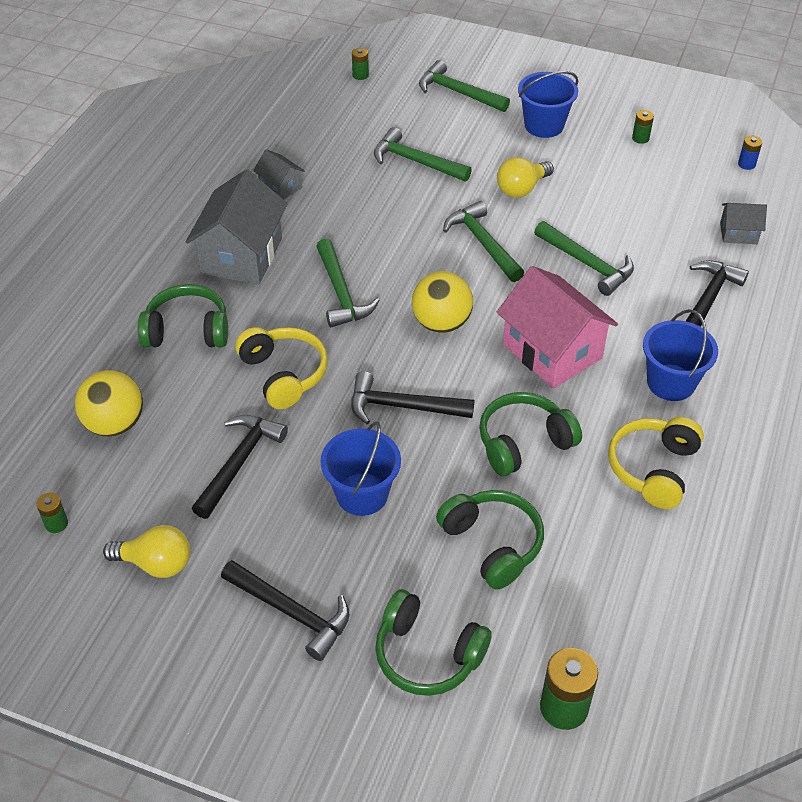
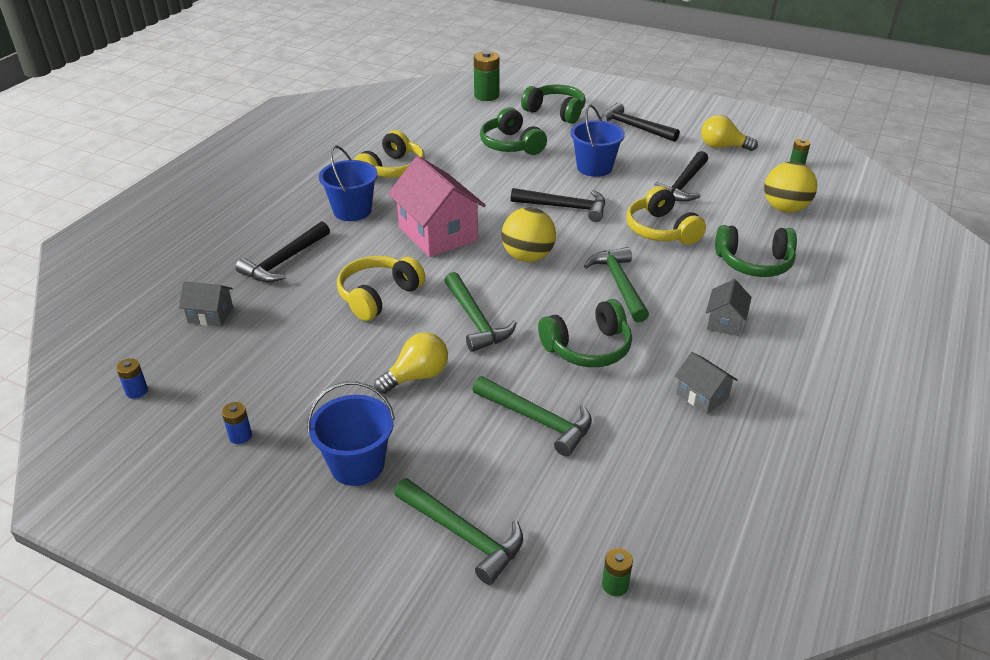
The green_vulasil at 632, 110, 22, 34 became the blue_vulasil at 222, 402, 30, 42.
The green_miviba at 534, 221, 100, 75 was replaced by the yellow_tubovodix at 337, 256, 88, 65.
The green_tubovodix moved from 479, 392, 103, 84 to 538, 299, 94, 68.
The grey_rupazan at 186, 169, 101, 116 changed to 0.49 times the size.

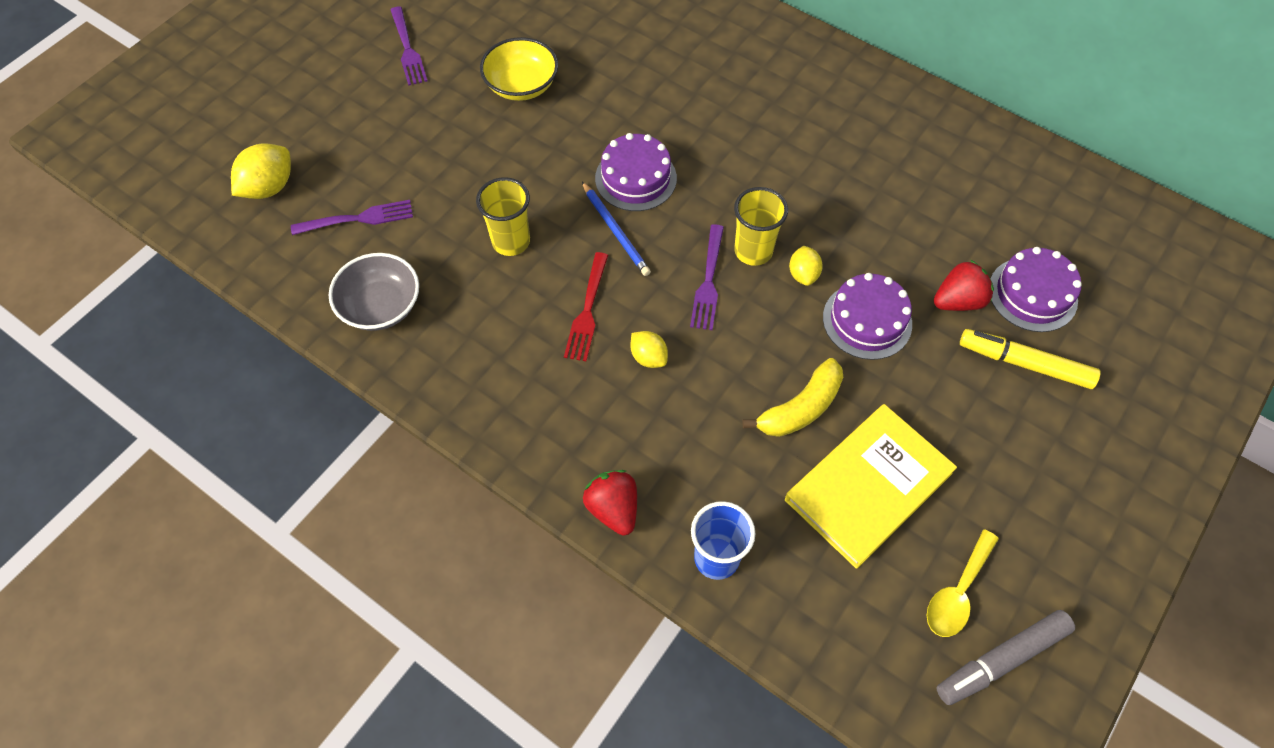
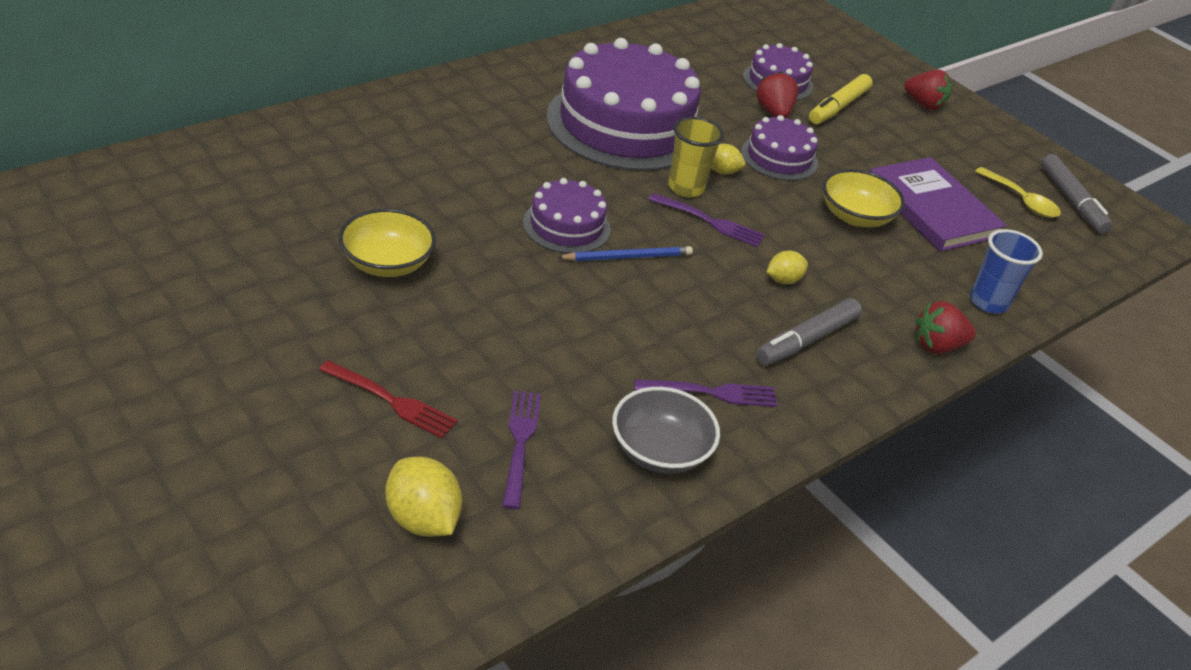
The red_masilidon moved from 564, 252, 44, 109 to 319, 360, 139, 79.
The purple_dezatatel at 546, 38, 155, 133 appeared.
The purple_masilidon moved from 391, 7, 36, 79 to 634, 379, 144, 28.
The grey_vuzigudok at 756, 298, 106, 68 appeared.
The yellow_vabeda at 742, 358, 101, 79 was replaced by the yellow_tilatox at 823, 169, 82, 58.
The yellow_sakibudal at 785, 404, 172, 165 became the purple_sakibudal at 870, 157, 137, 95.
The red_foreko at 904, 69, 48, 41 appeared.
The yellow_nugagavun at 476, 177, 54, 79 disappeared.

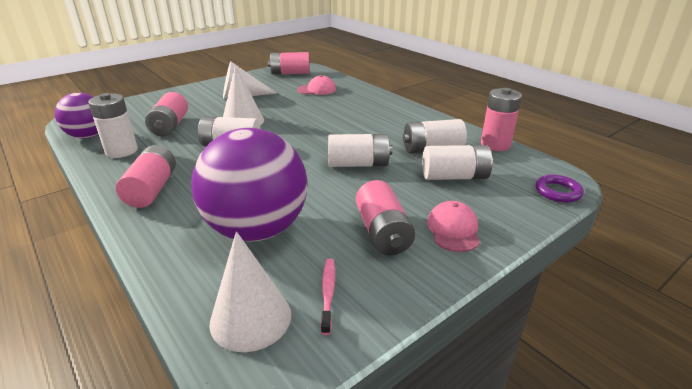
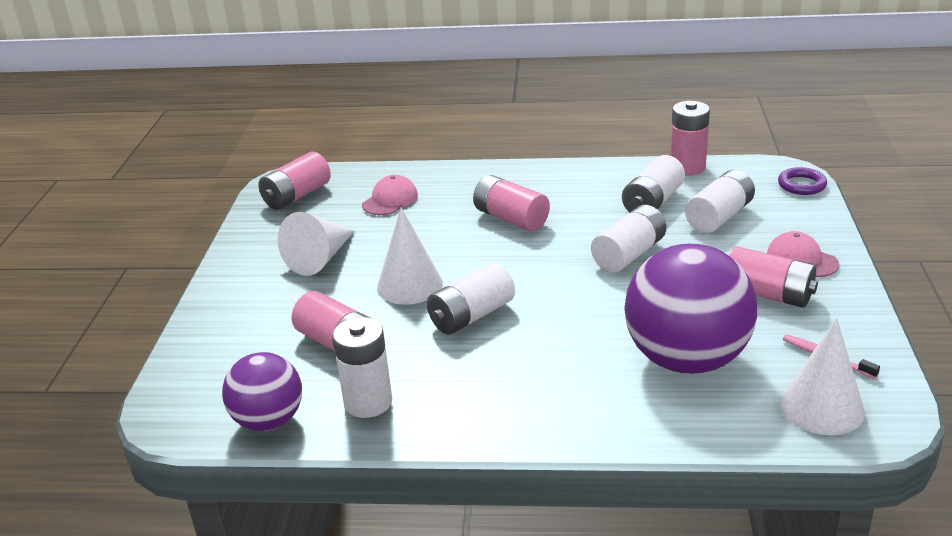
The pink_vulasil moved from 116, 145, 60, 63 to 473, 175, 77, 56.

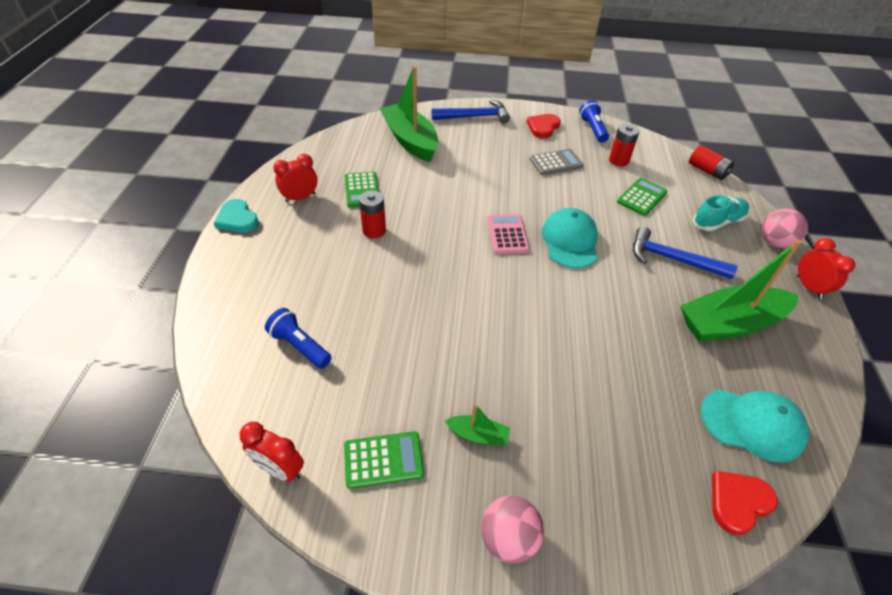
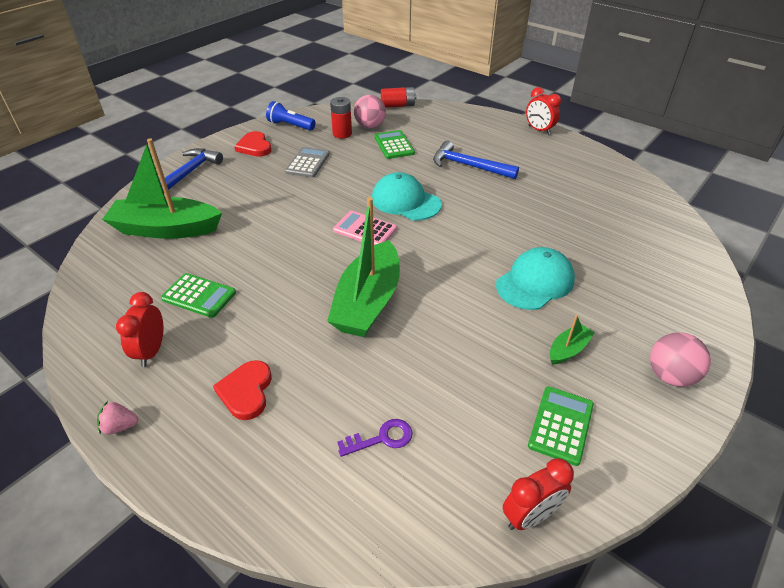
The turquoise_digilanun at 214, 199, 45, 33 was replaced by the pink_foreko at 97, 401, 41, 34.
The red_digilanun moved from 712, 471, 66, 64 to 213, 360, 59, 60.
The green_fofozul moved from 680, 239, 122, 103 to 327, 197, 73, 140.
The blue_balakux at 265, 308, 67, 61 was replaced by the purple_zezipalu at 337, 419, 76, 38.
The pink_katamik moved from 761, 208, 47, 40 to 354, 95, 32, 33.
The blue_miviba at 633, 226, 104, 53 turned 60 degrees clockwise.
The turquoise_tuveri moved from 701, 389, 108, 74 to 496, 247, 79, 63.
The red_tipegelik at 797, 238, 58, 61 turned 150 degrees counterclockwise.
The red_vulasil at 359, 190, 27, 48 disappeared.
The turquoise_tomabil at 693, 195, 56, 36 disappeared.

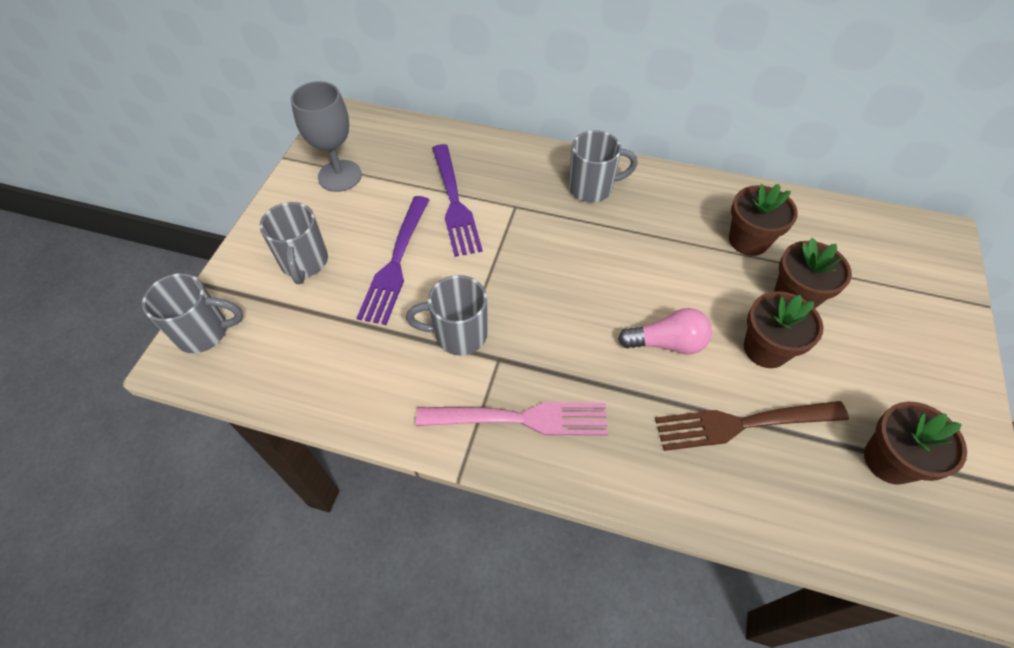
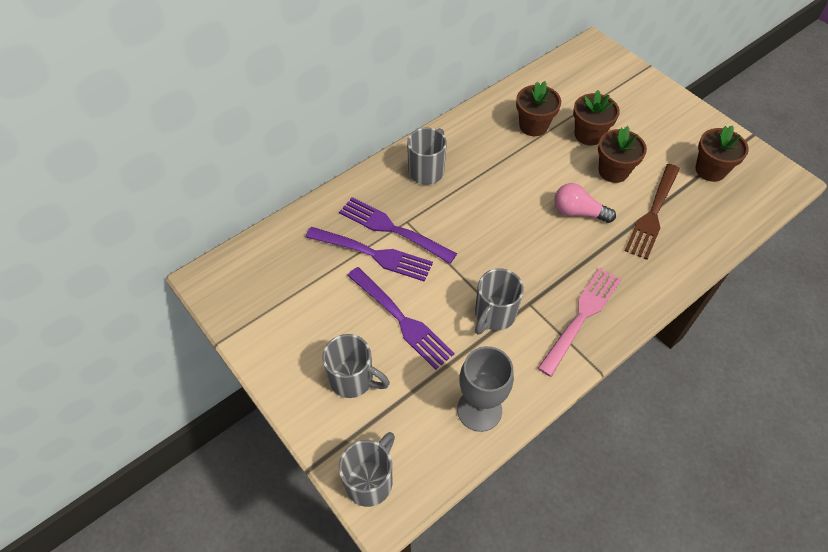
The purple_masilidon at 339, 197, 118, 67 appeared.
The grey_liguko moved from 291, 81, 71, 111 to 457, 346, 57, 86.
The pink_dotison at 618, 308, 94, 47 turned 105 degrees counterclockwise.

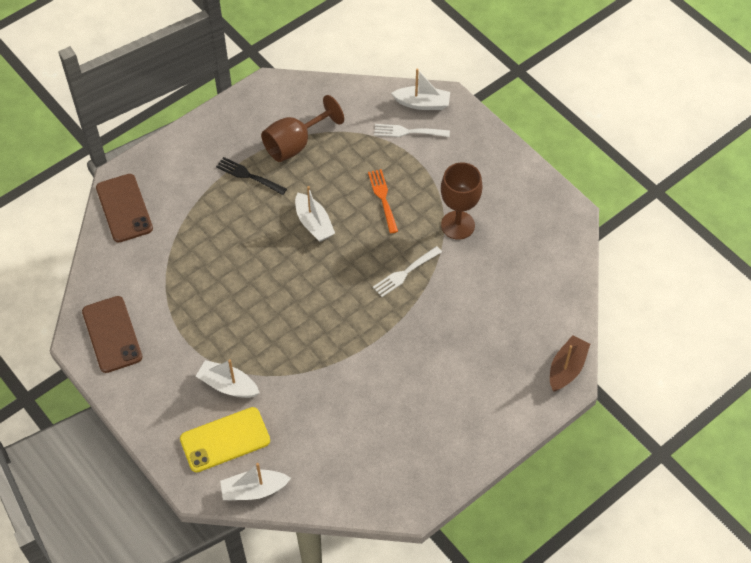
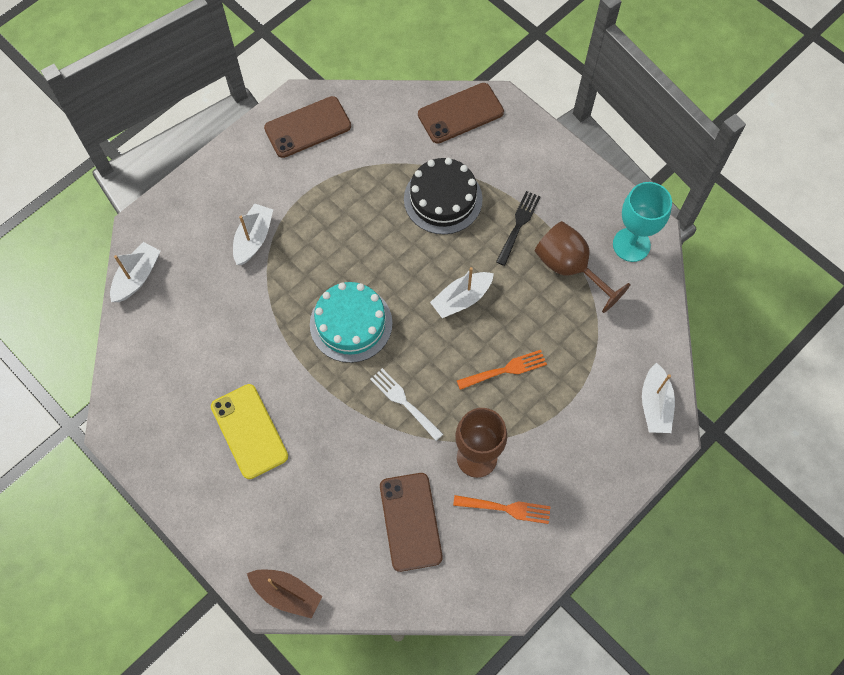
The white_fofozul at 220, 463, 71, 37 turned 45 degrees clockwise.
The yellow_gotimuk moved from 180, 407, 90, 65 to 211, 384, 77, 95.
The turquoise_dezatatel at 310, 282, 83, 81 appeared.
The brown_gotimuk at 380, 473, 63, 99 appeared.
The black_dezatatel at 404, 158, 79, 76 appeared.
The orange_masilidon at 453, 495, 98, 29 appeared.
The turquoise_liguko at 613, 182, 59, 80 appeared.
The white_masilidon at 374, 124, 76, 13 disappeared.

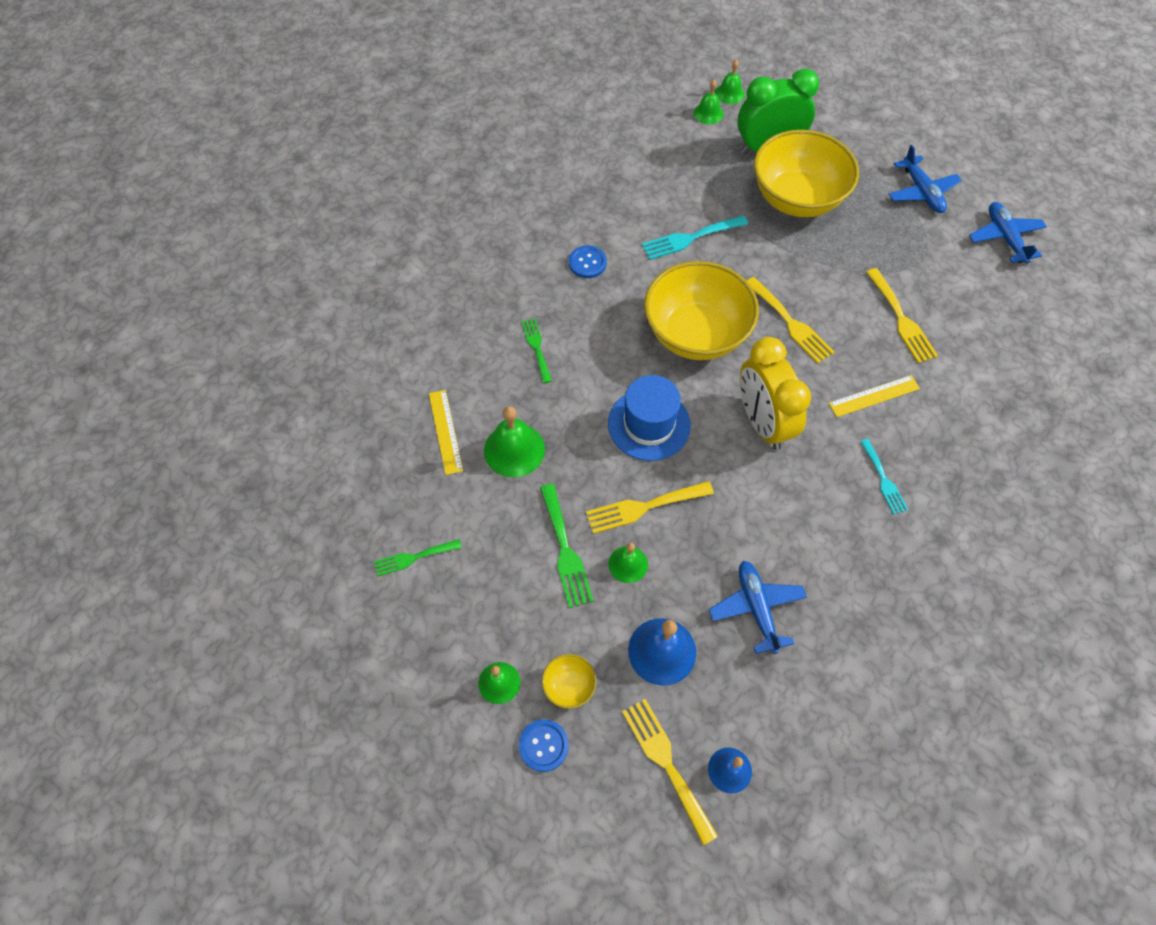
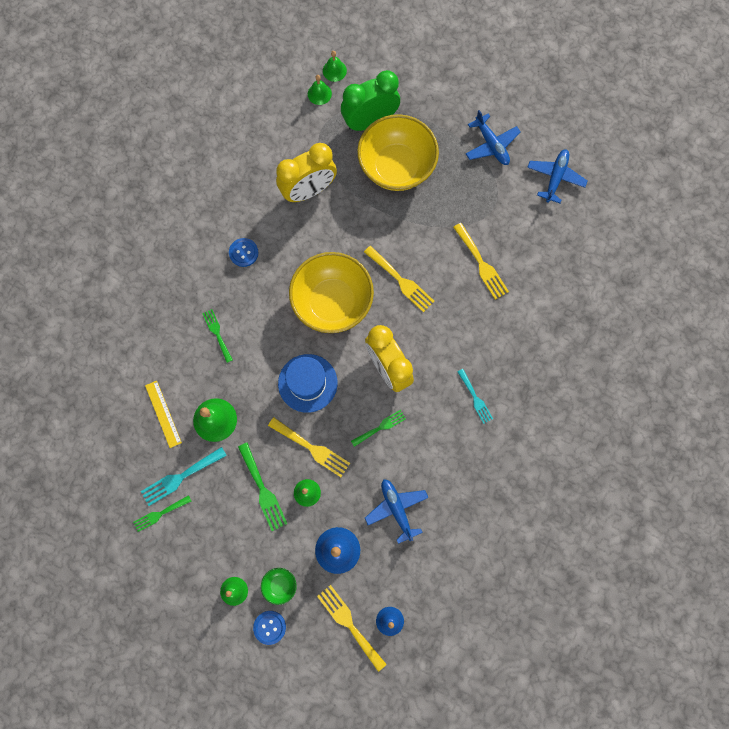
The turquoise_masilidon moved from 642, 216, 106, 44 to 141, 447, 86, 59.
The yellow_tilatox at 542, 654, 54, 55 became the green_tilatox at 261, 568, 36, 37.
The yellow_masilidon at 586, 481, 128, 53 turned 120 degrees counterclockwise.
The yellow_tipegelik at 276, 143, 61, 59 appeared.
The green_masilidon at 351, 410, 55, 37 appeared.
The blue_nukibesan at 969, 202, 78, 62 turned 45 degrees clockwise.
The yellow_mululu at 829, 375, 91, 42 disappeared.

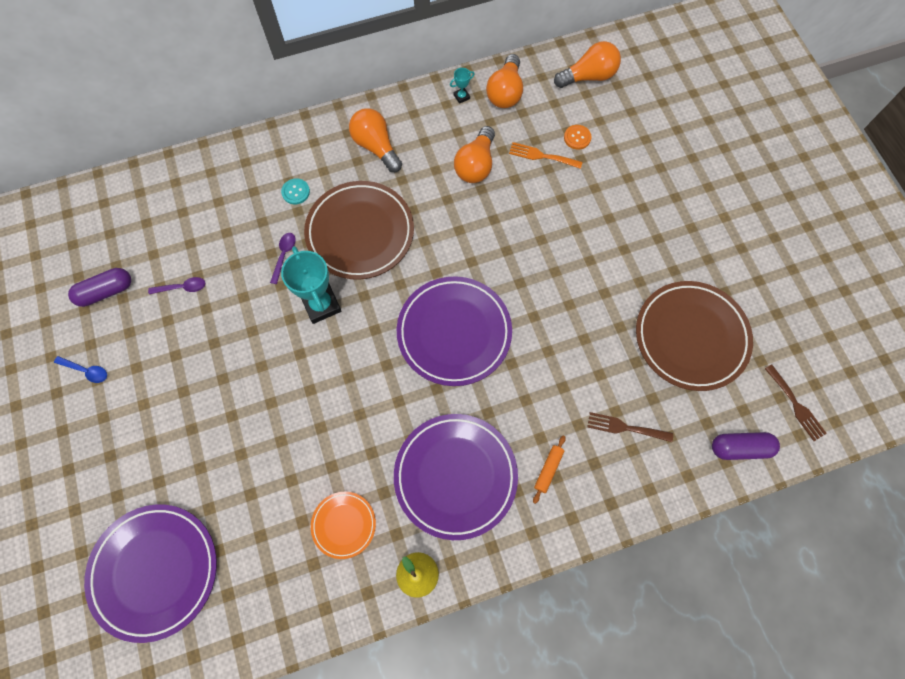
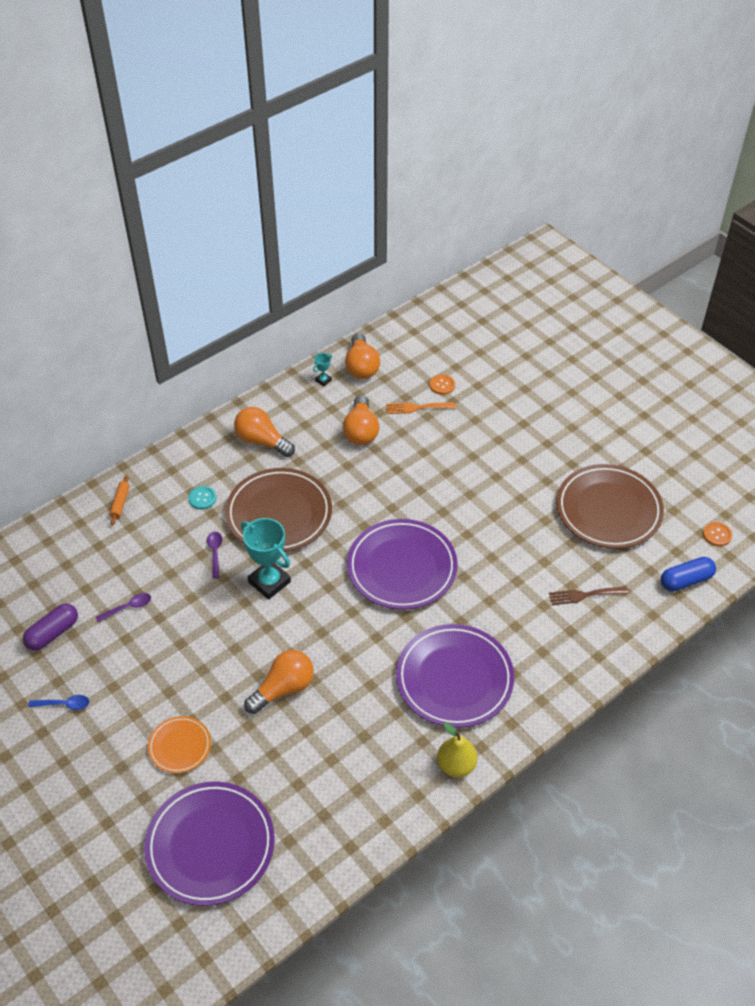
The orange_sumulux moved from 533, 436, 32, 68 to 109, 475, 21, 51.
The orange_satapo moved from 311, 492, 65, 67 to 148, 716, 63, 57.
The orange_dotison moved from 554, 41, 67, 47 to 244, 650, 70, 64.
The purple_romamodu at 712, 432, 68, 28 became the blue_romamodu at 661, 557, 55, 34.
The brown_masilidon at 765, 364, 62, 77 was replaced by the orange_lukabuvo at 703, 522, 29, 25.

